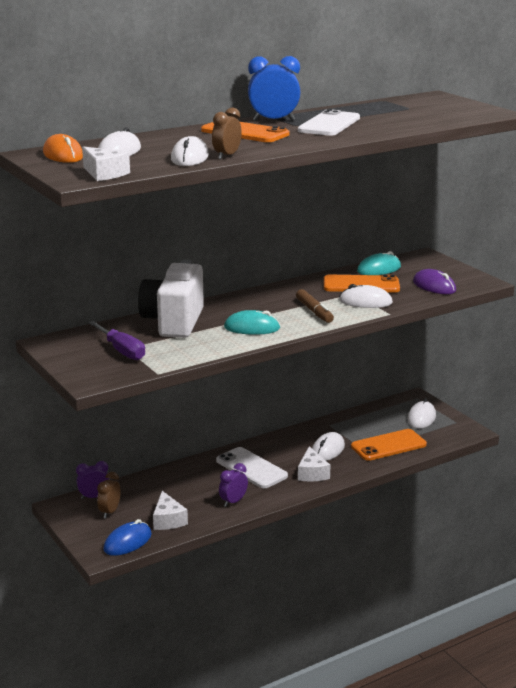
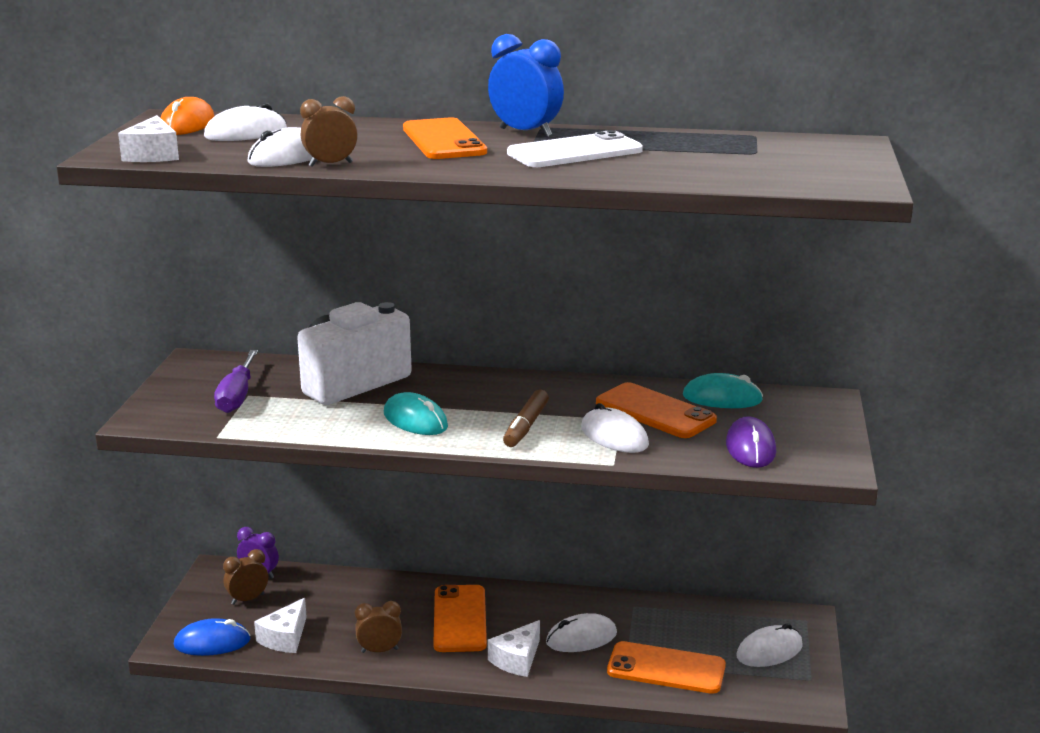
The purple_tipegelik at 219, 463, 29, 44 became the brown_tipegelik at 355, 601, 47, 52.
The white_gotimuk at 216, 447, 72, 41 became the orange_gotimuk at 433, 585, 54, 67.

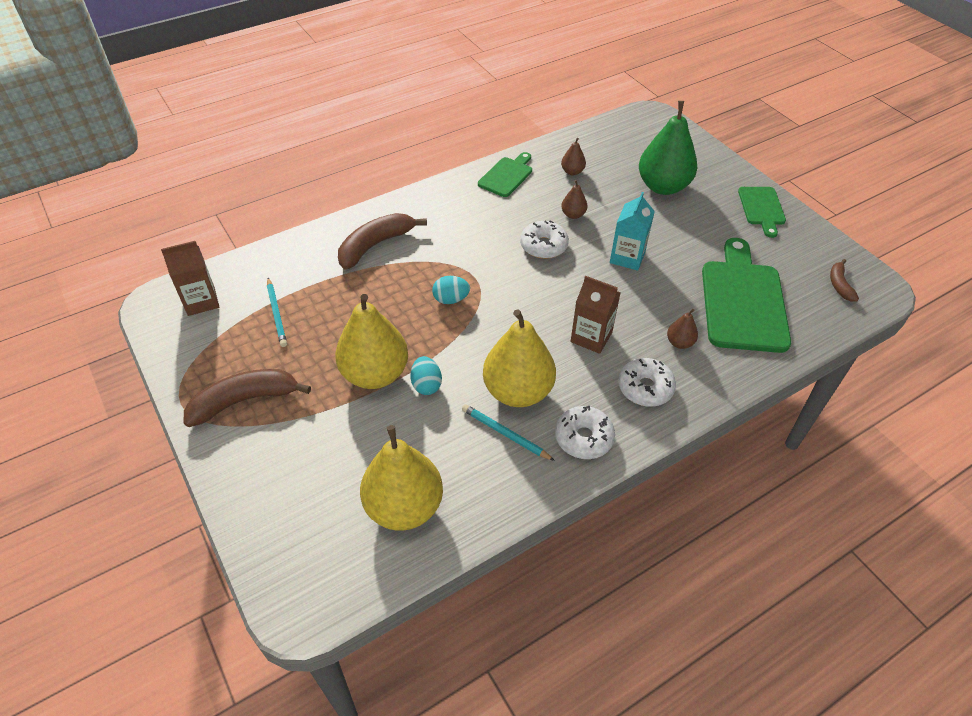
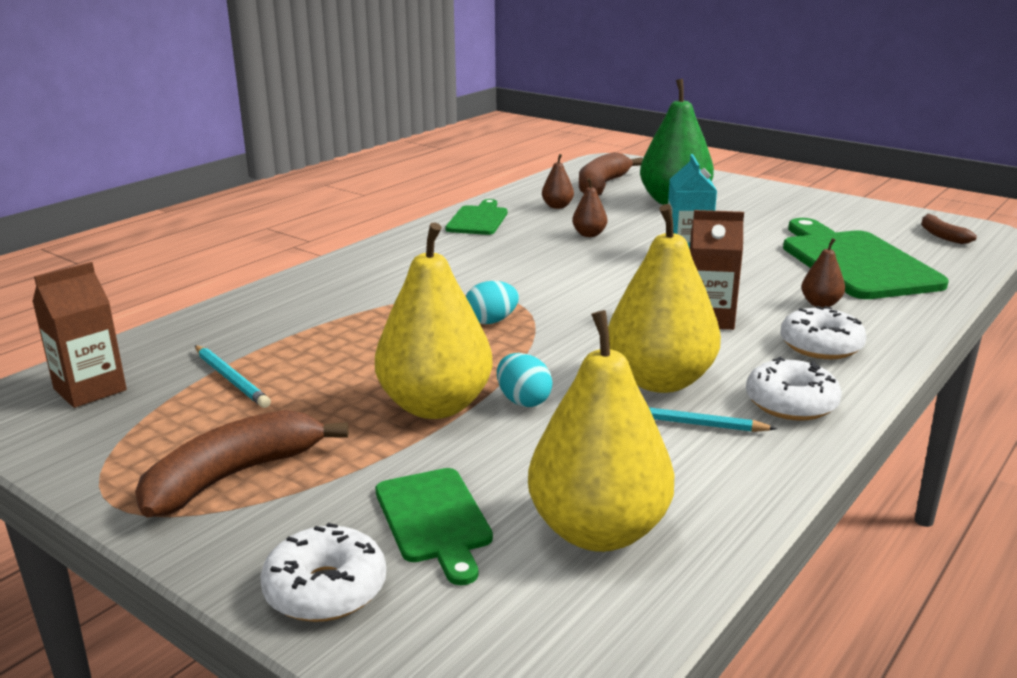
The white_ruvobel moved from 520, 220, 49, 39 to 260, 523, 126, 99.
The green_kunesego moved from 738, 187, 48, 51 to 375, 468, 118, 117.
The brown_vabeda moved from 338, 213, 89, 57 to 579, 152, 64, 44.

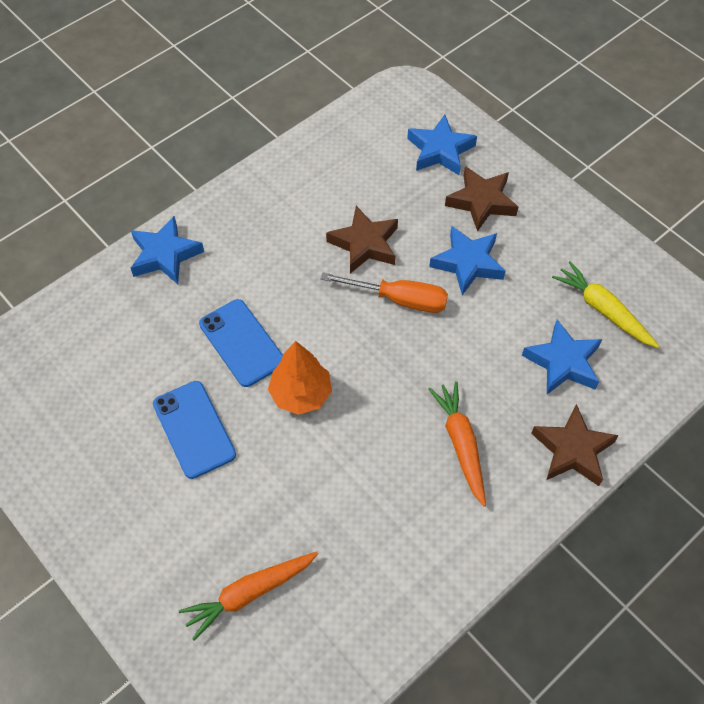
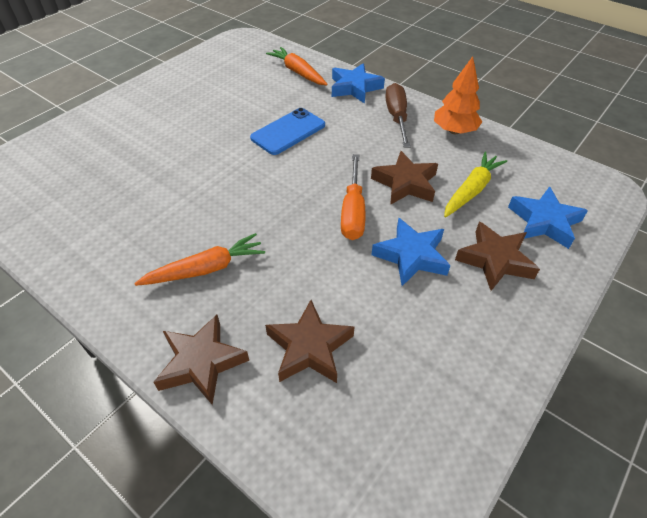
The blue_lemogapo at 522, 320, 80, 74 became the brown_lemogapo at 265, 300, 90, 83.
The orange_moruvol moved from 179, 552, 139, 89 to 266, 47, 62, 38.
The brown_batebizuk at 385, 83, 25, 65 appeared.
The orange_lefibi moved from 268, 341, 64, 74 to 434, 56, 48, 78.
The yellow_moruvol moved from 552, 261, 107, 87 to 444, 152, 63, 65.
The blue_gotimuk at 153, 381, 83, 98 disappeared.

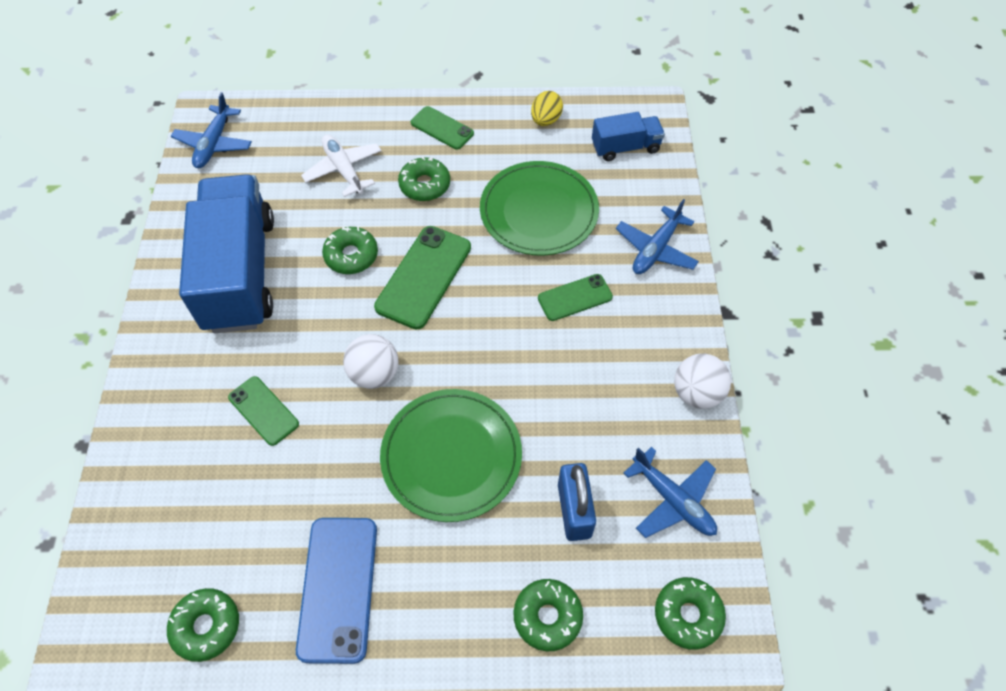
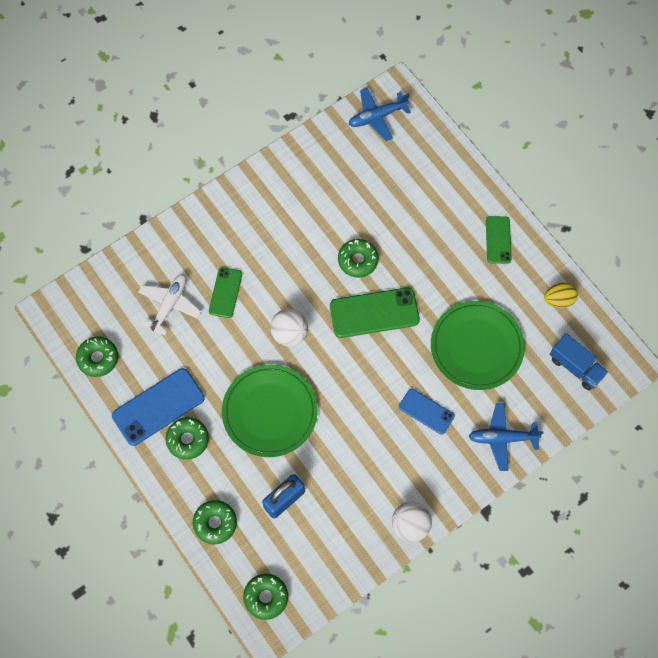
The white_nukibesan moved from 301, 134, 81, 63 to 138, 274, 63, 62.
The green_ruvobel moved from 398, 157, 52, 44 to 166, 417, 43, 43.
The green_gotimuk at 538, 274, 75, 47 became the blue_gotimuk at 399, 389, 56, 46.
The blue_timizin at 179, 174, 95, 159 disappeared.
The blue_nukibesan at 623, 447, 94, 91 disappeared.

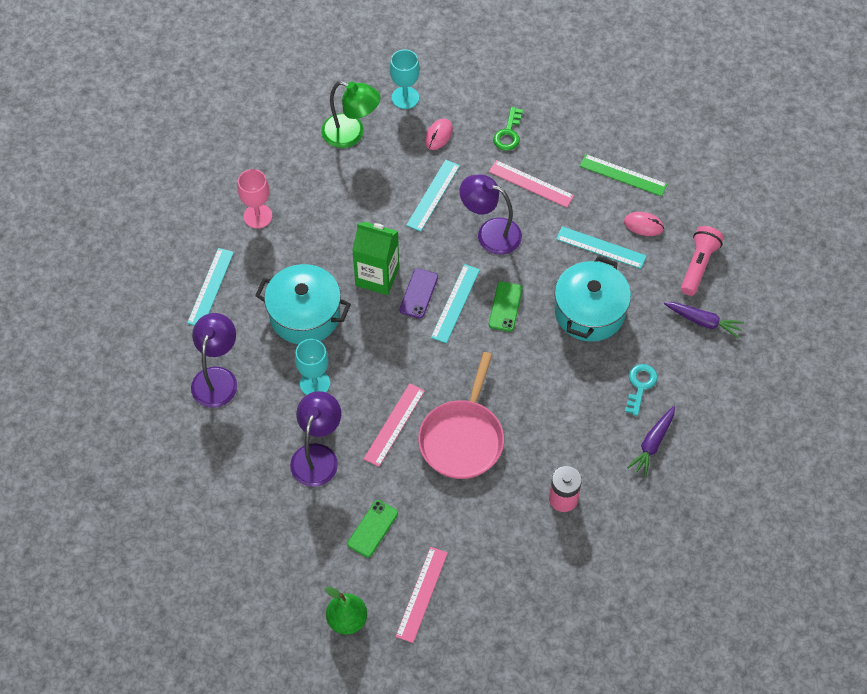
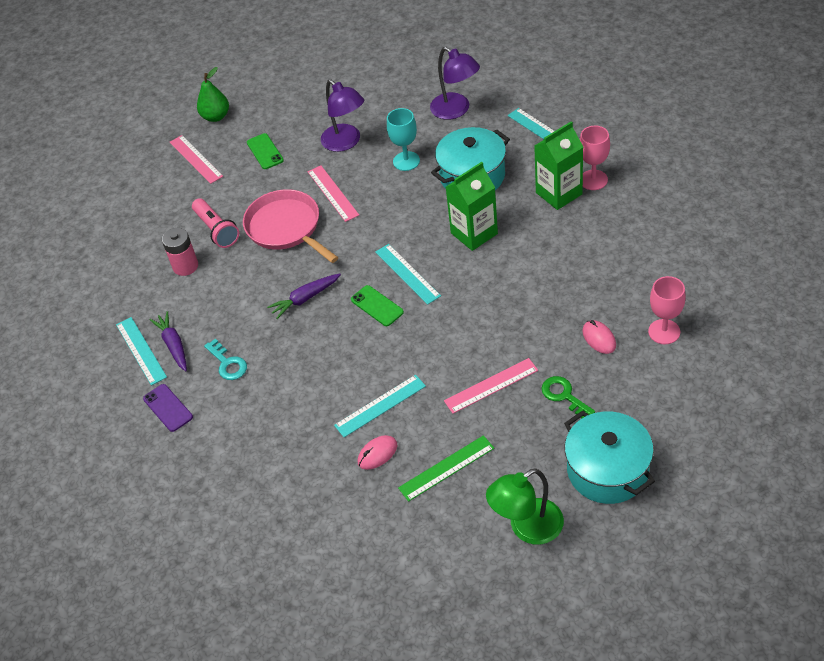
The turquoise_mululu moved from 406, 160, 54, 72 to 116, 317, 51, 69.
The purple_gotimuk moved from 399, 268, 39, 51 to 143, 384, 50, 48.
The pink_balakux moved from 681, 226, 43, 70 to 192, 199, 47, 49.
The purple_moruvol moved from 664, 302, 80, 36 to 267, 273, 74, 46.
The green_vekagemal moved from 321, 81, 60, 67 to 486, 468, 78, 77.
The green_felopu at 534, 121, 49, 89 appeared.
The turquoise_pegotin moved from 555, 256, 76, 86 to 564, 411, 91, 93.
The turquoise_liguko at 390, 49, 30, 60 became the pink_liguko at 648, 276, 38, 68.
The purple_vekagemal at 459, 175, 63, 80 disappeared.

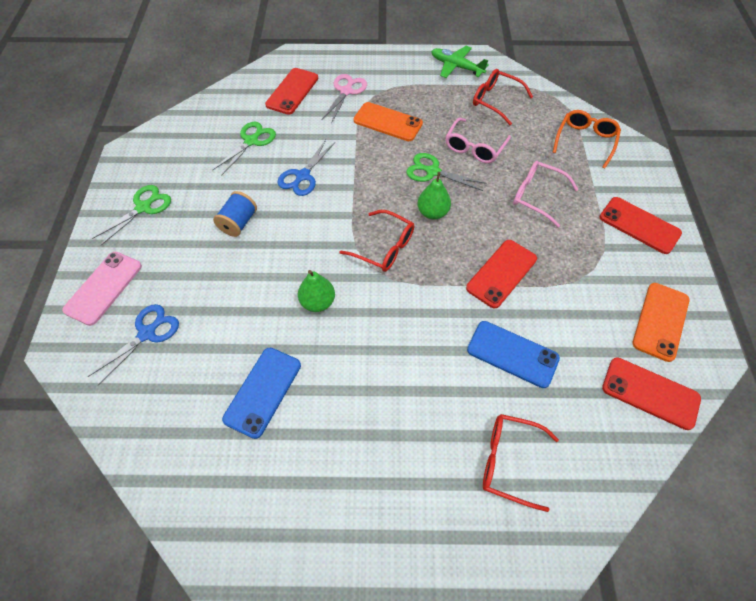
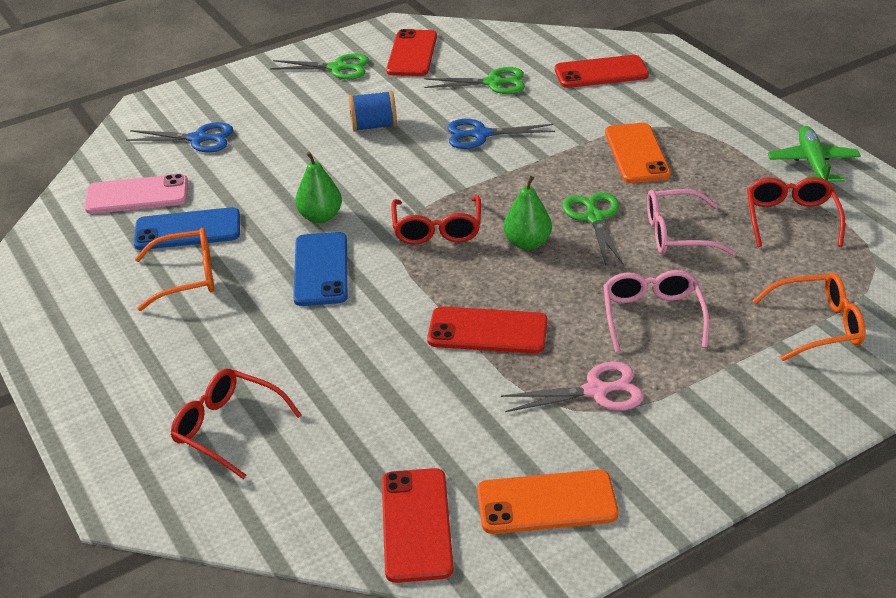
The pink_gotimuk moved from 62, 252, 80, 74 to 84, 174, 104, 40.
The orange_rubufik at 135, 228, 79, 83 appeared.
The red_rubufik at 483, 414, 76, 98 turned 45 degrees counterclockwise.
The blue_gotimuk moved from 467, 321, 93, 67 to 293, 232, 55, 74.
The red_gotimuk moved from 599, 197, 83, 57 to 386, 29, 51, 47.
The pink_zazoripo moved from 321, 74, 46, 50 to 501, 362, 143, 50.

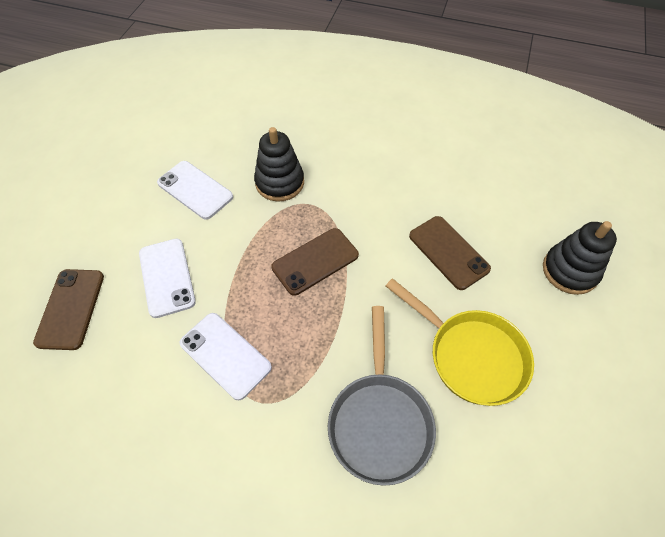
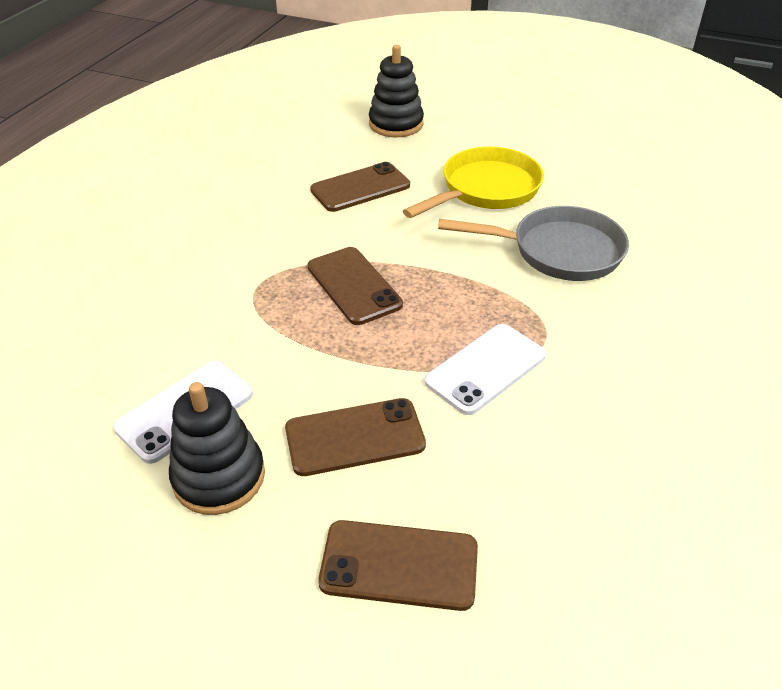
The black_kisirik moved from 254, 127, 50, 74 to 169, 382, 96, 133.
The white_gotimuk at 139, 239, 57, 79 became the brown_gotimuk at 285, 398, 141, 78.

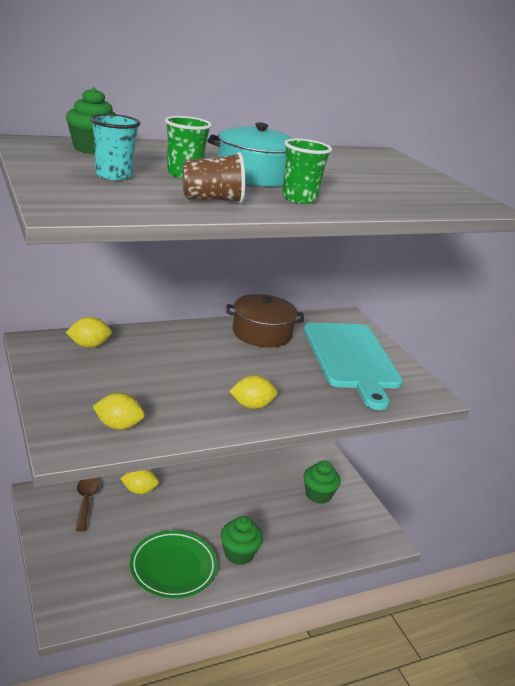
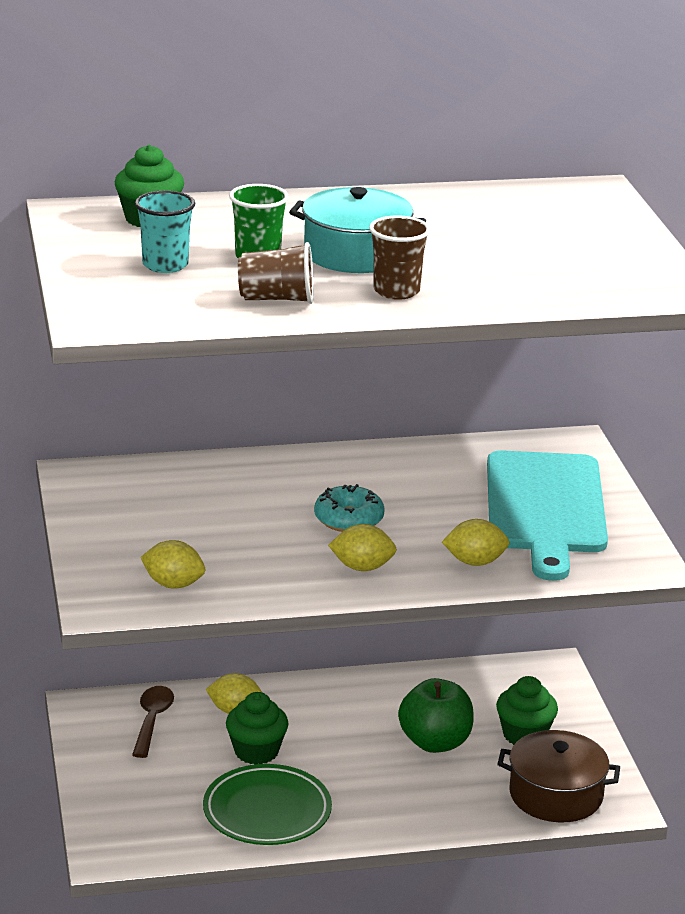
The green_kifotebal moved from 221, 516, 42, 49 to 226, 692, 62, 72.
The turquoise_ruvobel at 314, 484, 71, 48 appeared.
The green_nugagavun at 282, 139, 50, 65 became the brown_nugagavun at 369, 215, 62, 85.
The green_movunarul at 398, 678, 76, 75 appeared.
The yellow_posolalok moved from 66, 317, 46, 31 to 442, 519, 68, 47.
The brown_pegotin moved from 226, 294, 78, 53 to 498, 730, 122, 92.

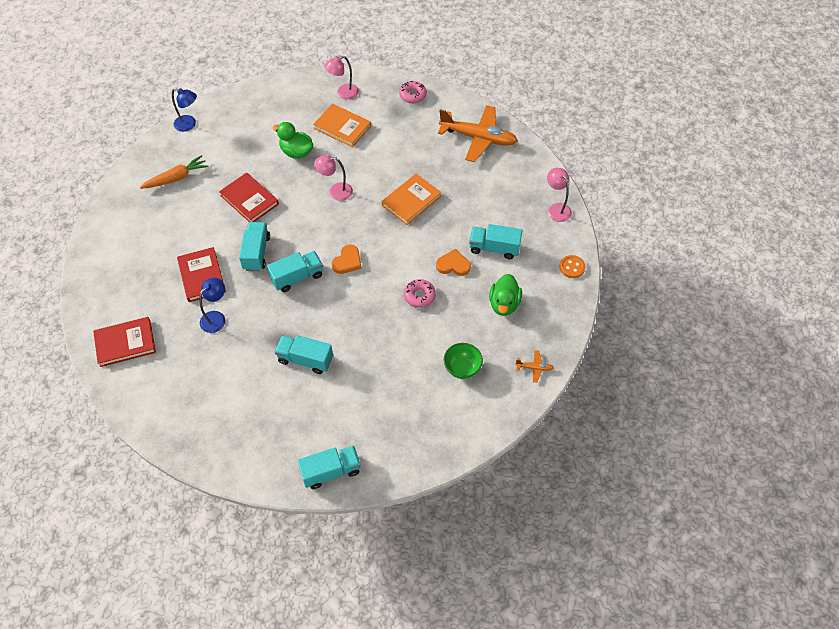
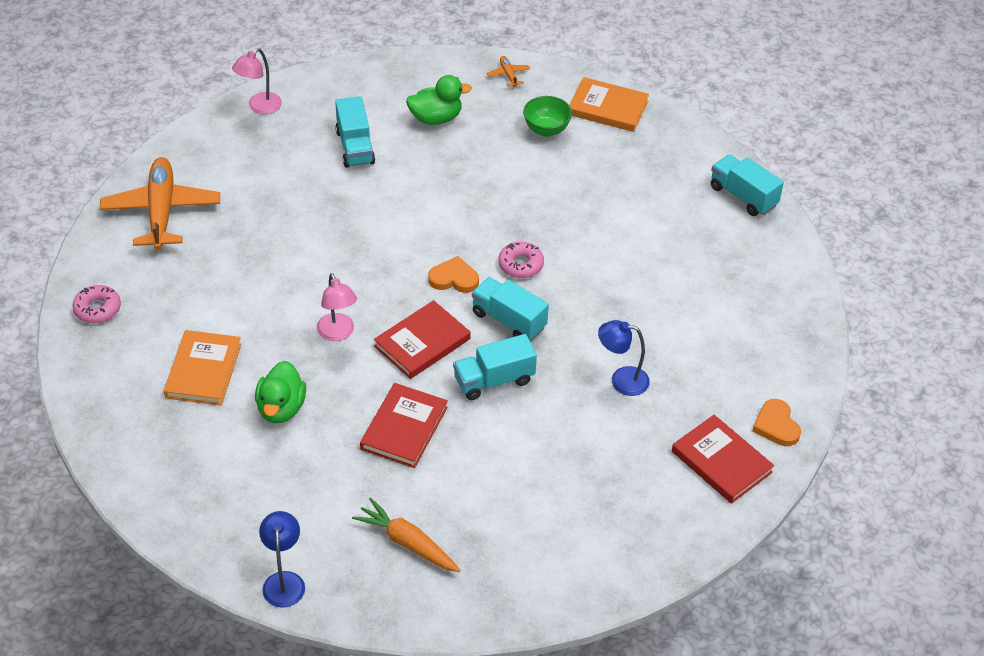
The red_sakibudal moved from 177, 247, 49, 55 to 374, 300, 96, 79.
The pink_ruvobel moved from 404, 279, 32, 29 to 498, 242, 46, 36.
The orange_sakibudal moved from 381, 174, 60, 51 to 569, 77, 80, 55.
The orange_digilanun moved from 436, 249, 35, 27 to 752, 399, 49, 47.
The turquoise_timizin at 275, 335, 58, 39 disappeared.
The pink_vekagemal at 324, 56, 35, 43 disappeared.
The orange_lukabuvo at 559, 255, 26, 23 disappeared.

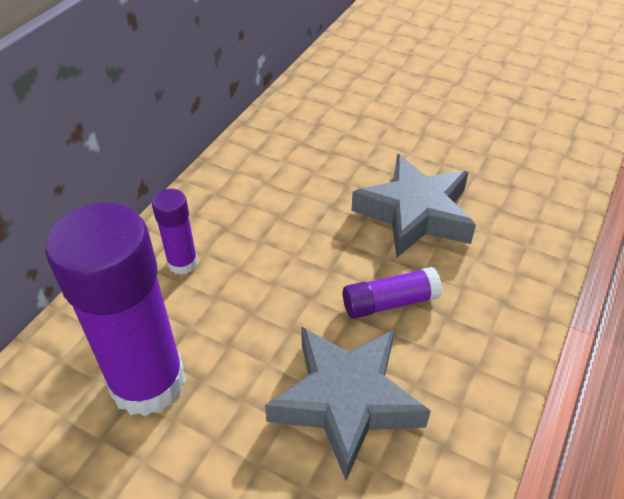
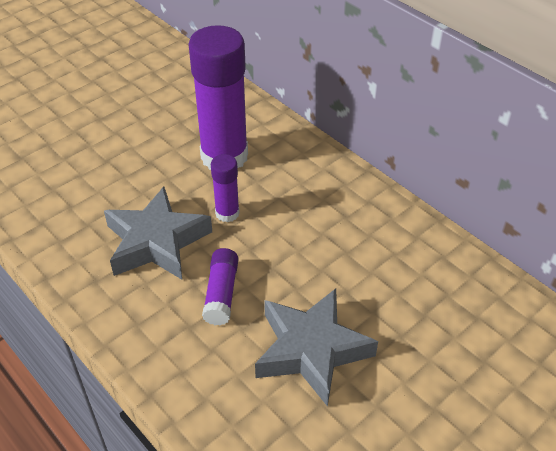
The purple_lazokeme moved from 152, 189, 46, 86 to 211, 154, 29, 68.

